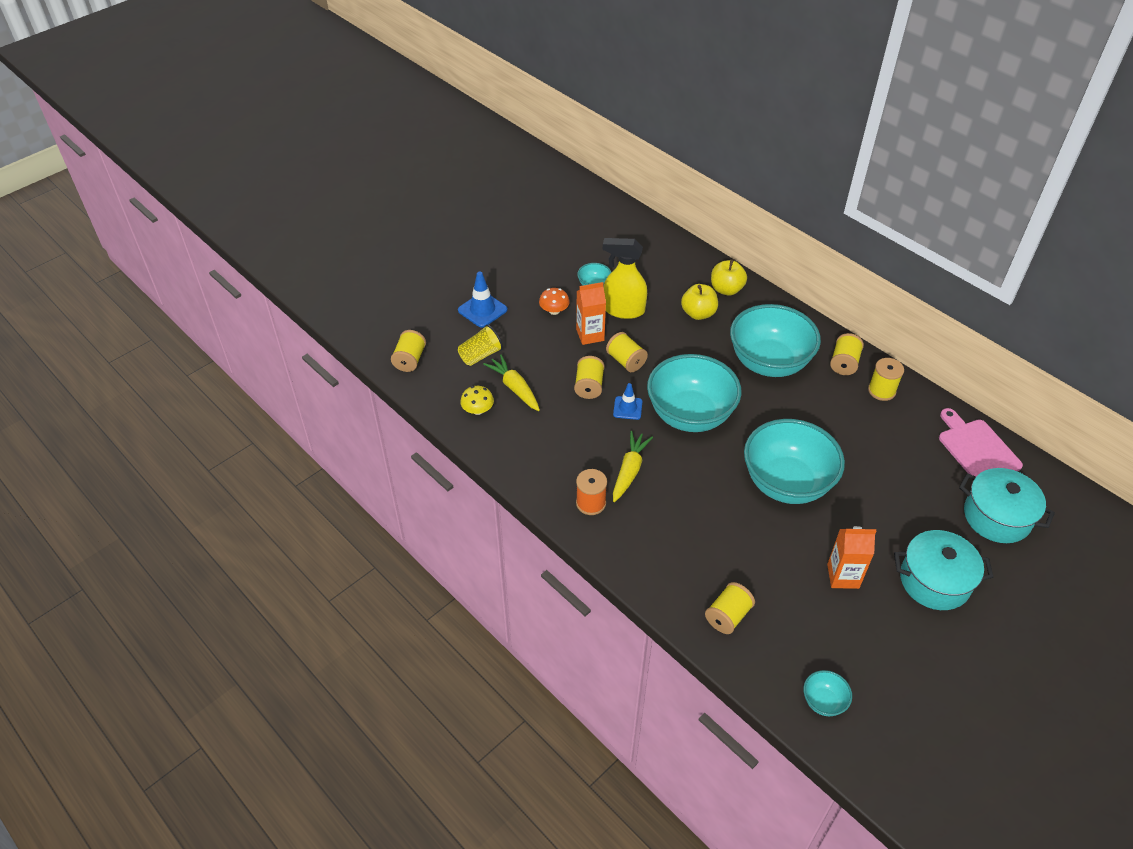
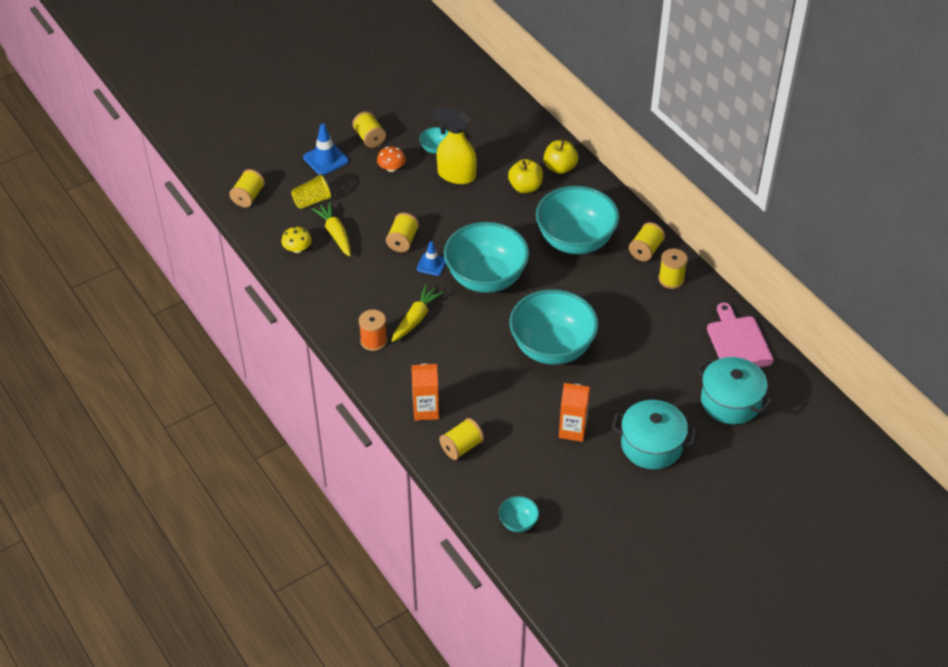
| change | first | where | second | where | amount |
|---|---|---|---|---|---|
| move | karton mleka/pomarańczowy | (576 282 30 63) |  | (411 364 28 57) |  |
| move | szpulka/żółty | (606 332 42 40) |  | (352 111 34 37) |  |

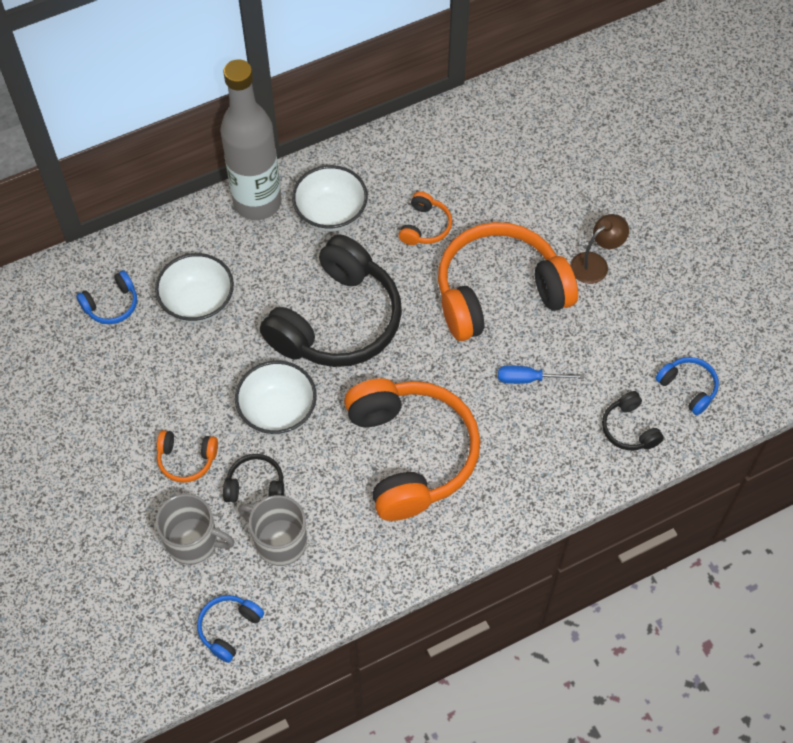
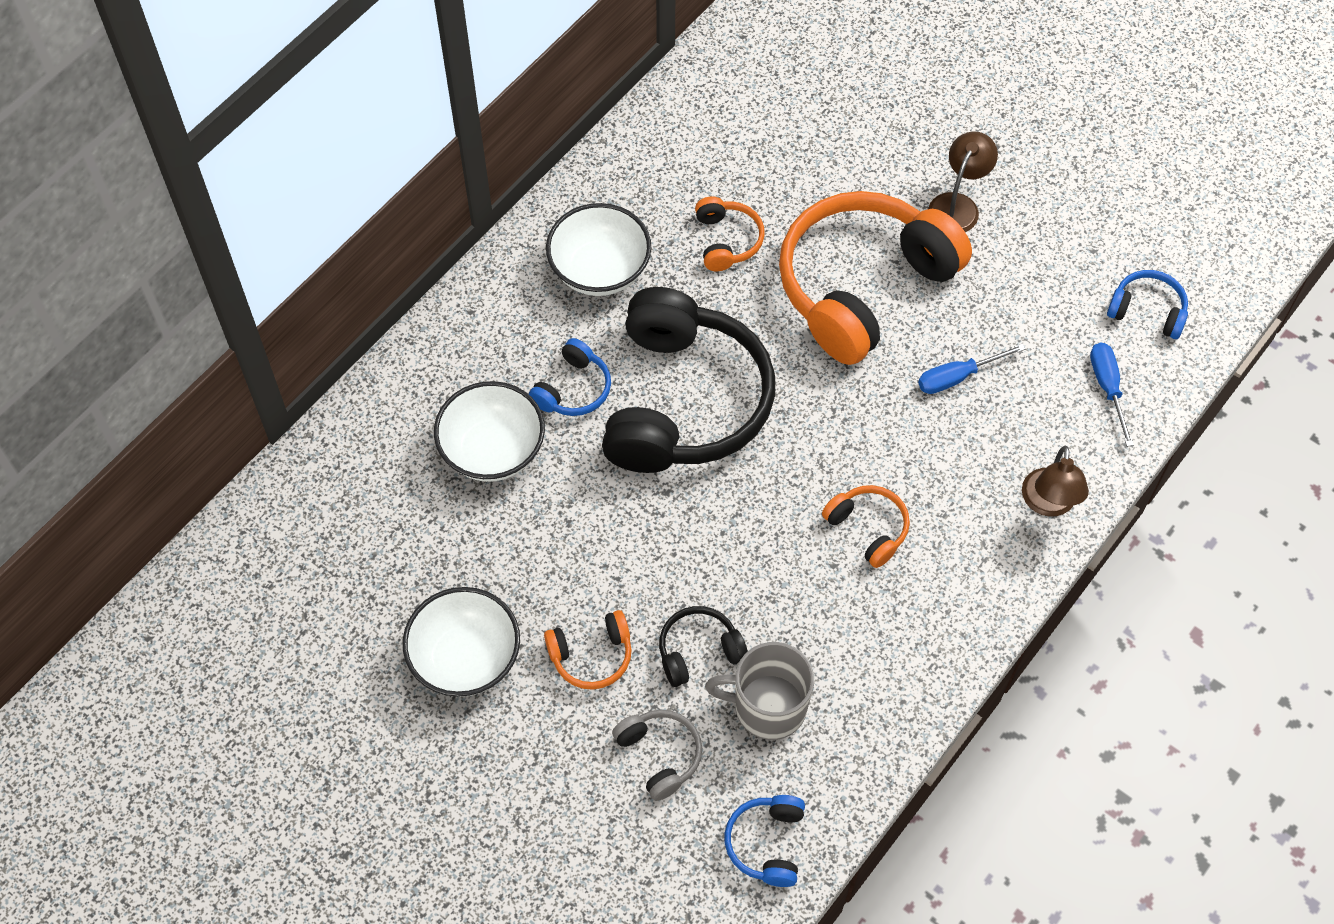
| change | first | where | second | where | amount |
|---|---|---|---|---|---|
| delete | butelka/szary | (220 59 62 161) |  |  |  |
| move | słuchawki/niebieski | (76 270 61 54) |  | (529 338 82 78) |  |
| move | miska/biały | (235 361 82 74) |  | (403 587 117 110) |  |
| resize | słuchawki/pomarańczowy | (344 378 136 143) |  | (822 485 88 83) | x0.43 |
| replace | słuchawki/czarny | (602 391 62 59) | śrubokręt/niebieski | (1090 342 44 105) |  |
| replace | kubek/szary | (156 494 79 71) | słuchawki/szary | (612 710 90 91) |  |
| insert |  |  | lampka/brązowy | (1022 446 67 71) |  |

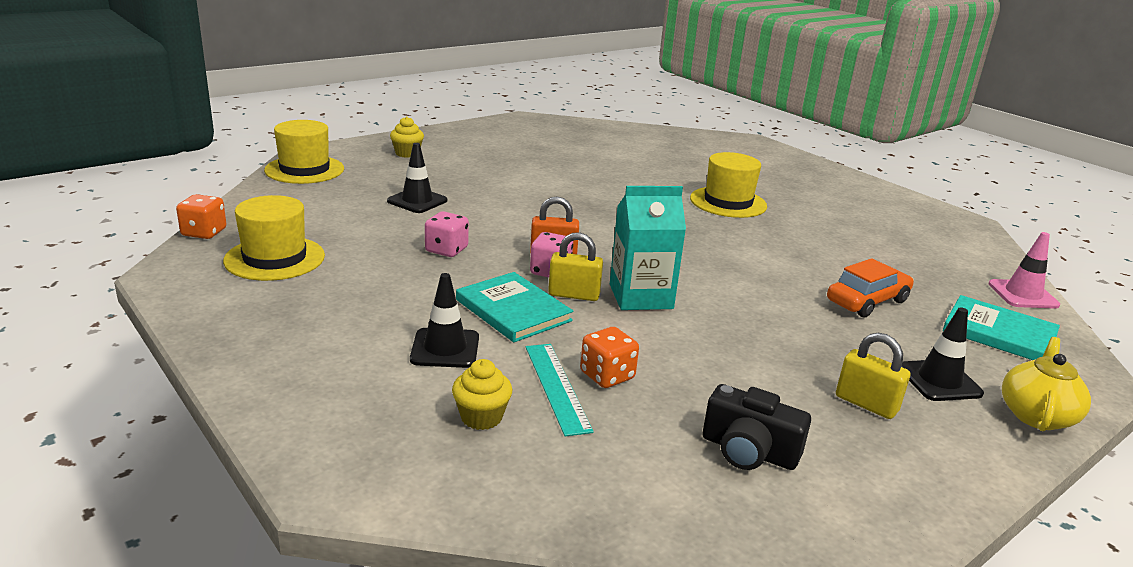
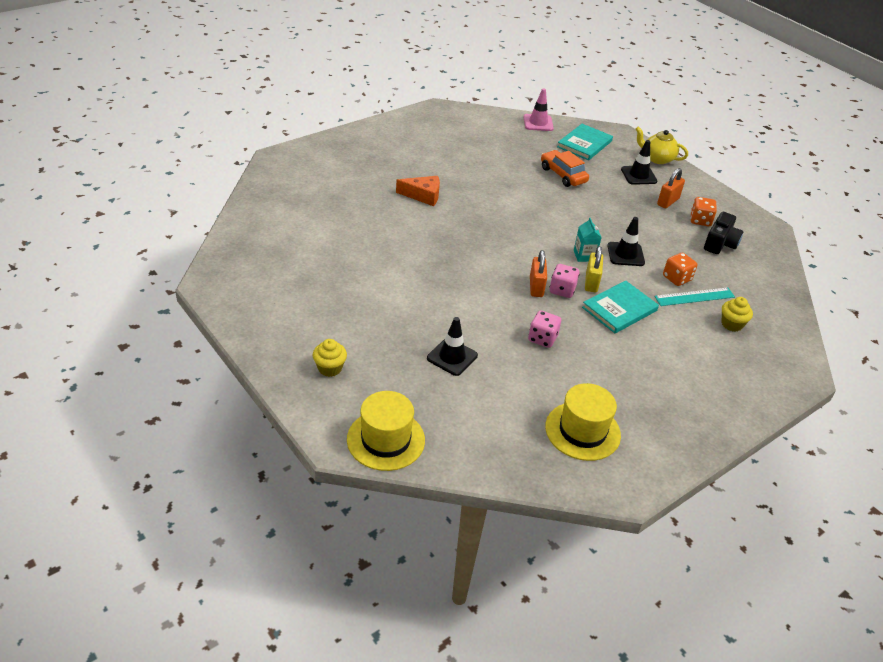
| change | first | where | second | where | amount |
|---|---|---|---|---|---|
| replace | kapelusz/żółty | (690 152 77 66) | ser/pomarańczowy | (396 176 44 30) |  |
| resize | karton mleka/turkusowy | (610 186 76 124) |  | (574 218 28 44) | x0.55 |
| move | kostka do gry/pomarańczowy | (176 194 51 45) |  | (690 197 27 29) |  |
| move | pachołek/czarny | (410 273 69 95) |  | (607 217 38 49) |  |
| recolor | kłódka/żółty | (836 333 74 86) | kłódka/pomarańczowy | (657 168 28 40) |  |

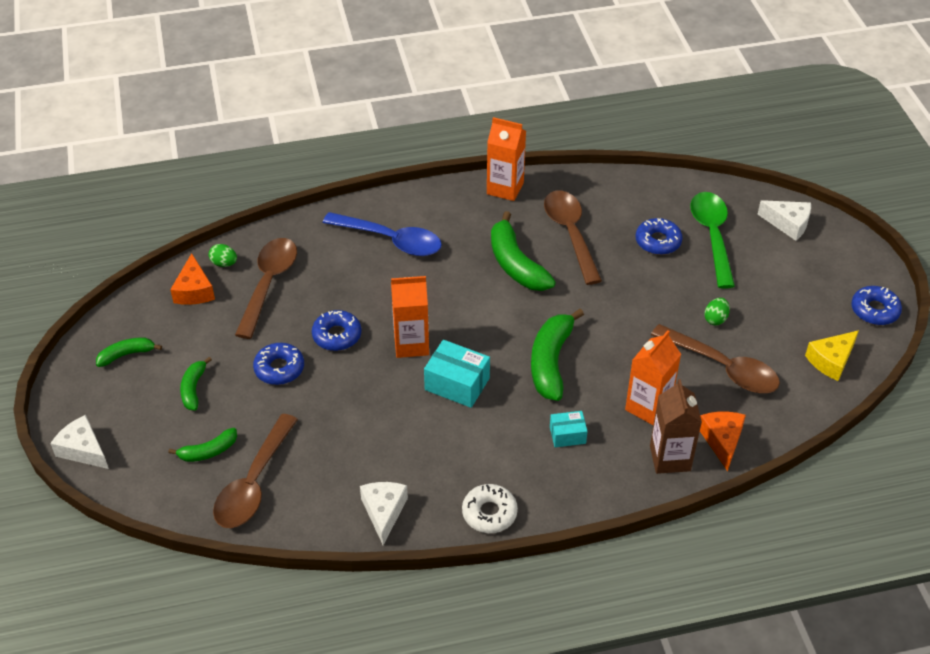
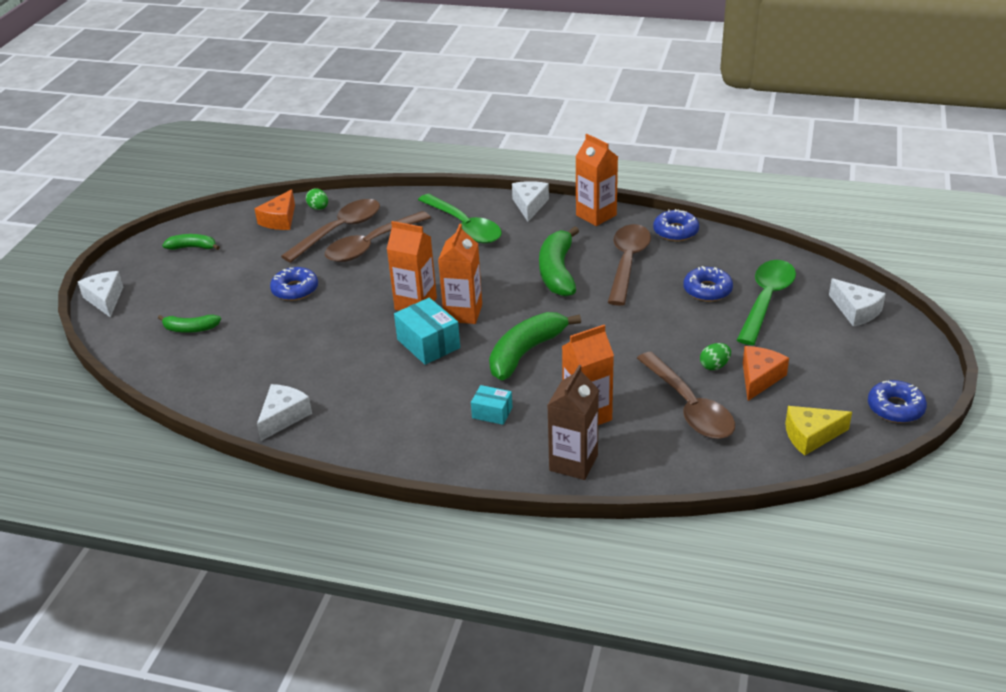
| change | first | where | second | where | amount |
|---|---|---|---|---|---|
| recolor | łyżka/niebieski | (323 212 119 44) | łyżka/zielony | (418 194 84 50) |  |
| move | donut/niebieski | (312 310 49 41) |  | (653 209 46 32) |  |
| delete | banan/zielony | (180 357 32 53) |  |  |  |
| move | ser/pomarańczowy | (700 412 46 59) |  | (743 346 46 55) |  |
| move | łyżka/brązowy | (213 414 85 114) |  | (325 211 106 51) |  |
| delete | donut/biały | (462 484 56 49) |  |  |  |
| insert |  |  | ser/biały | (512 181 37 41) |  |
| insert |  |  | karton mleka/pomarańczowy | (438 224 44 100) |  |

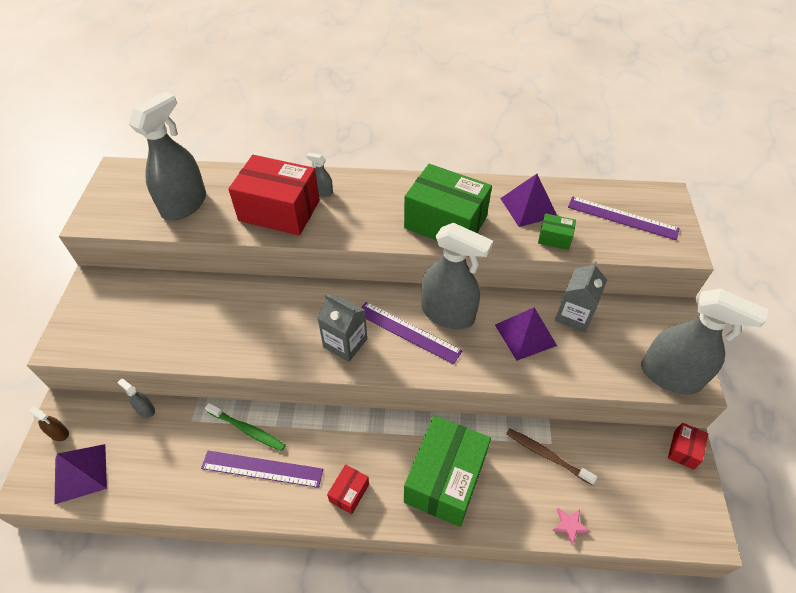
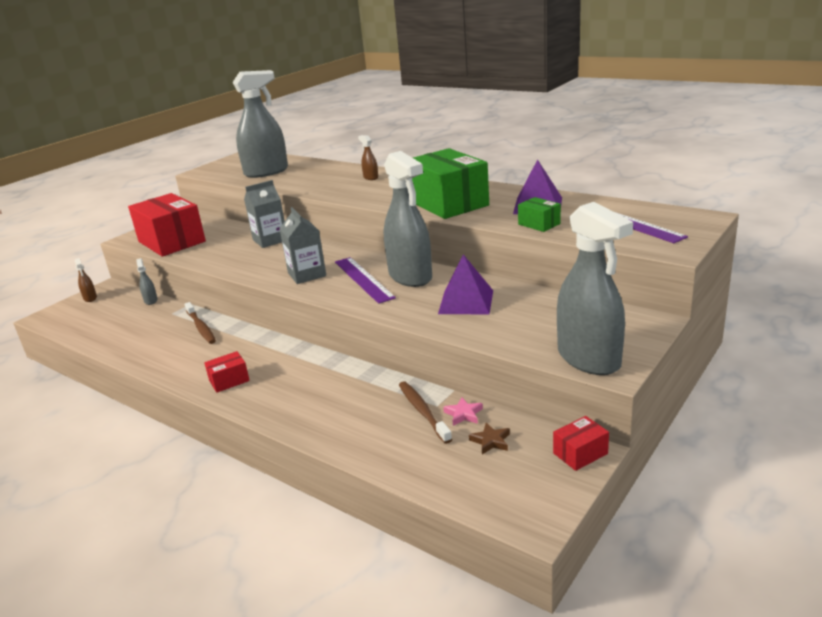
| change | first | where | second | where | amount |
|---|---|---|---|---|---|
| recolor | spryskiwacz/szary | (307 153 26 43) | spryskiwacz/brązowy | (358 135 20 45) |  |
| move | pudełko/czerwony | (228 155 92 81) |  | (128 193 78 64) |  |
| move | karton mleka/szary | (555 261 52 71) |  | (244 180 41 68) |  |
| recolor | szczoteczka do zębów/zielony | (205 403 81 48) | szczoteczka do zębów/brązowy | (184 302 32 42) |  |
| delete | pudełko/zielony | (404 415 87 112) |  |  |  |
| delete | piramida/fioletowy | (54 444 53 61) |  |  |  |
| delete | linijka/fioletowy | (201 451 122 37) |  |  |  |
| move | gwiazda/różowy | (552 508 38 37) |  | (443 397 40 29) |  |
| insert |  |  | gwiazda/brązowy | (469 423 41 32) |  |

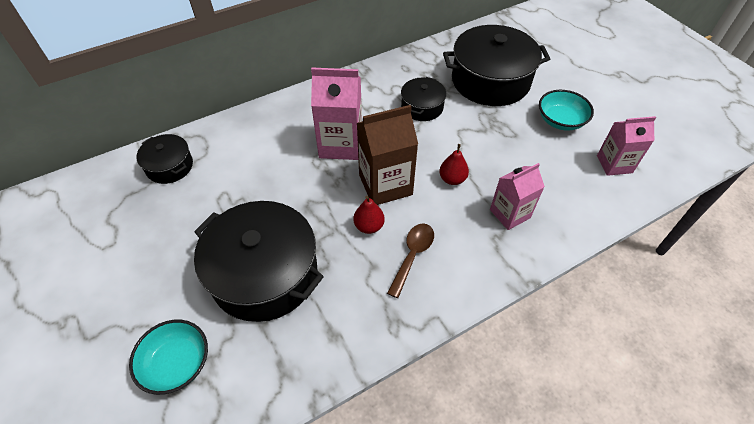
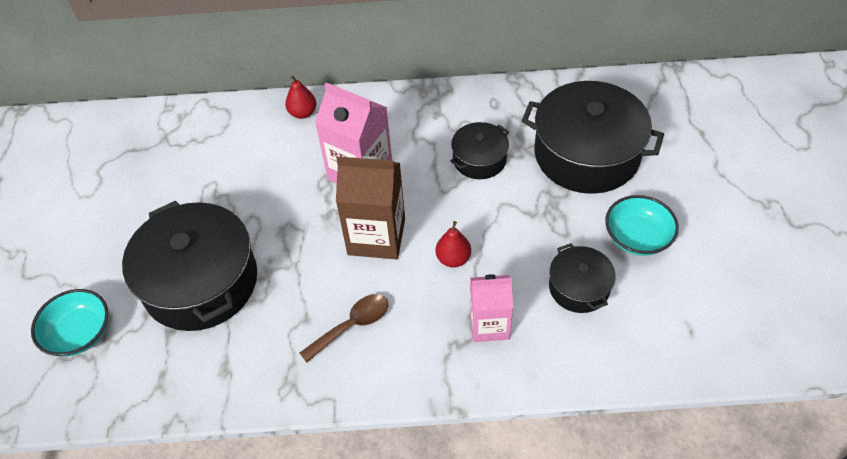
| change | first | where | second | where | amount |
|---|---|---|---|---|---|
| delete | karton mleka/różowy | (597 116 59 60) |  |  |  |
| move | garnek/czarny | (136 134 57 50) |  | (549 243 67 70) |  |
| move | gruszka/czerwony | (353 196 32 38) |  | (285 75 31 44) |  |

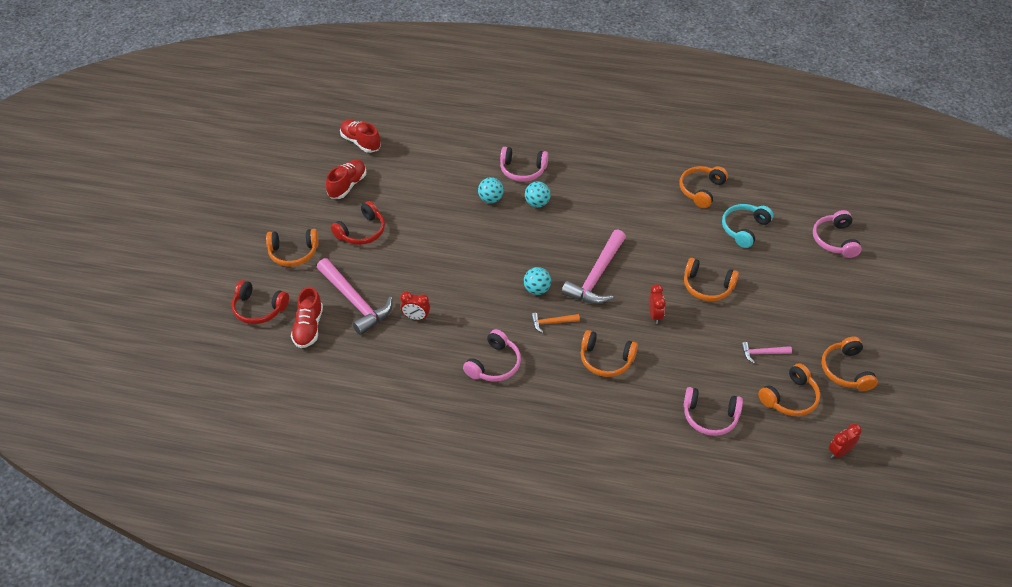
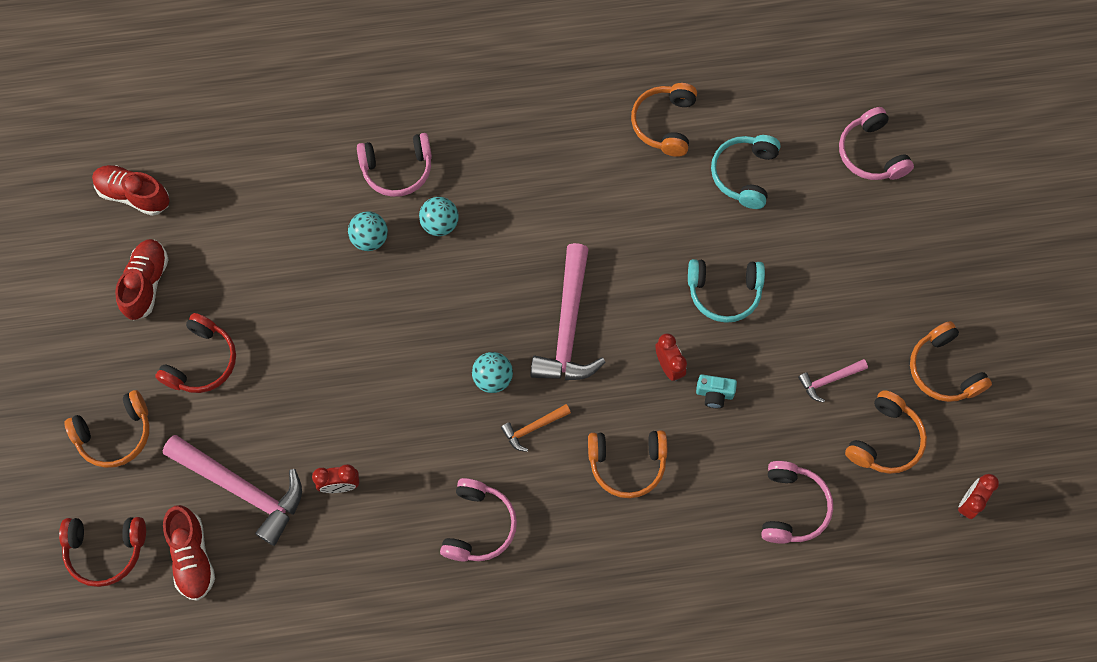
| change | first | where | second | where | amount |
|---|---|---|---|---|---|
| recolor | słuchawki/pomarańczowy | (684 258 55 43) | słuchawki/turkusowy | (688 259 77 64) |  |
| rotate | słuchawki/różowy | (684 387 59 49) |  | (761 461 72 83) | 75 degrees counterclockwise |
| insert |  |  | aparat fotograficzny/turkusowy | (696 374 41 34) |  |

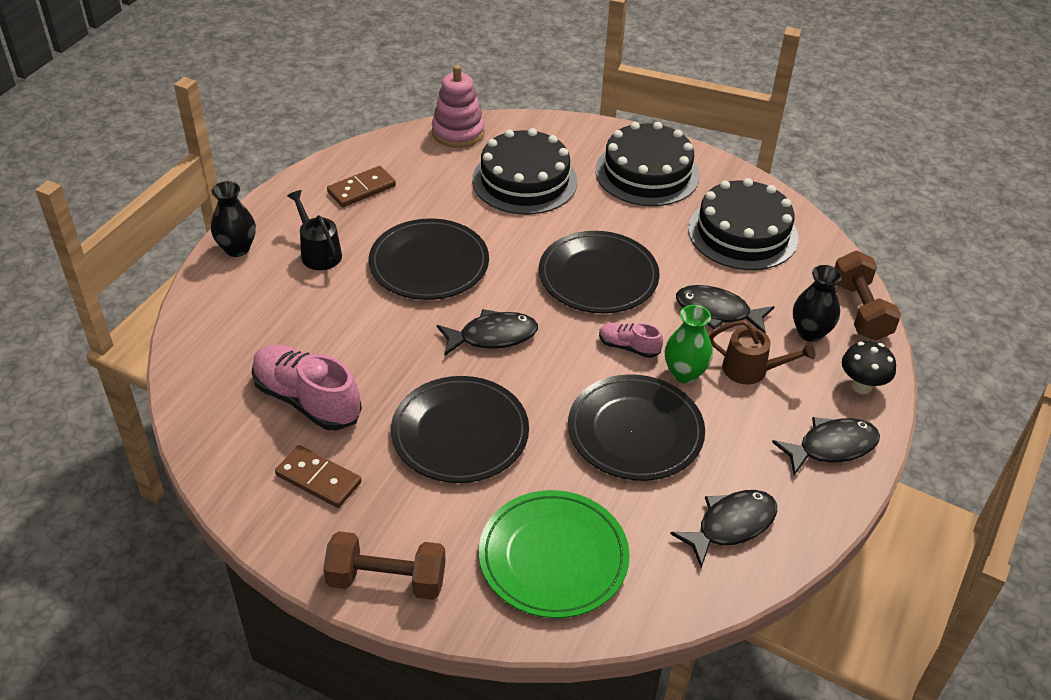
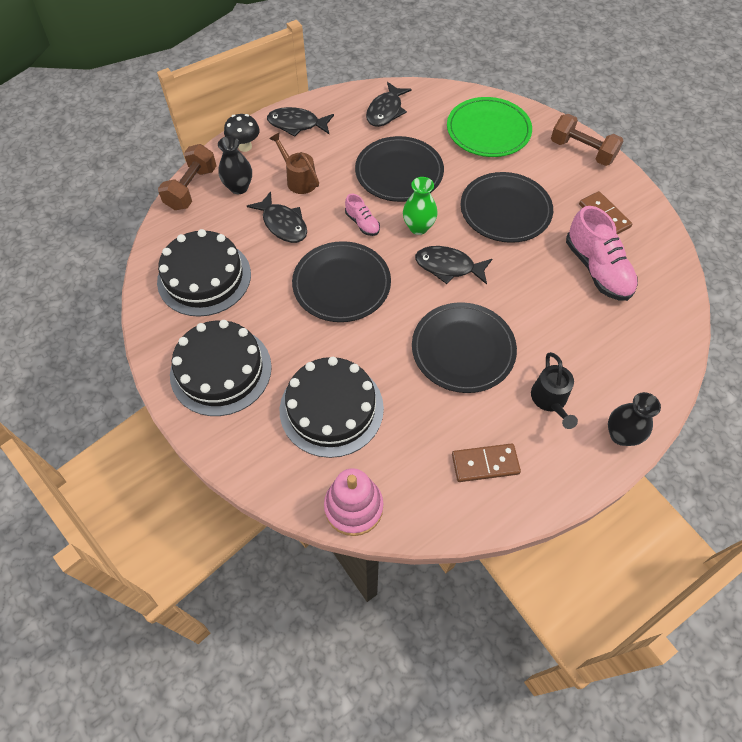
| change | first | where | second | where | amount |
|---|---|---|---|---|---|
| move | wazon/zielony | (665 305 48 78) |  | (403 177 35 58) |  |
| rotate | ryba/czarny | (670 490 107 78) |  | (366 82 45 45) | 60 degrees counterclockwise |

